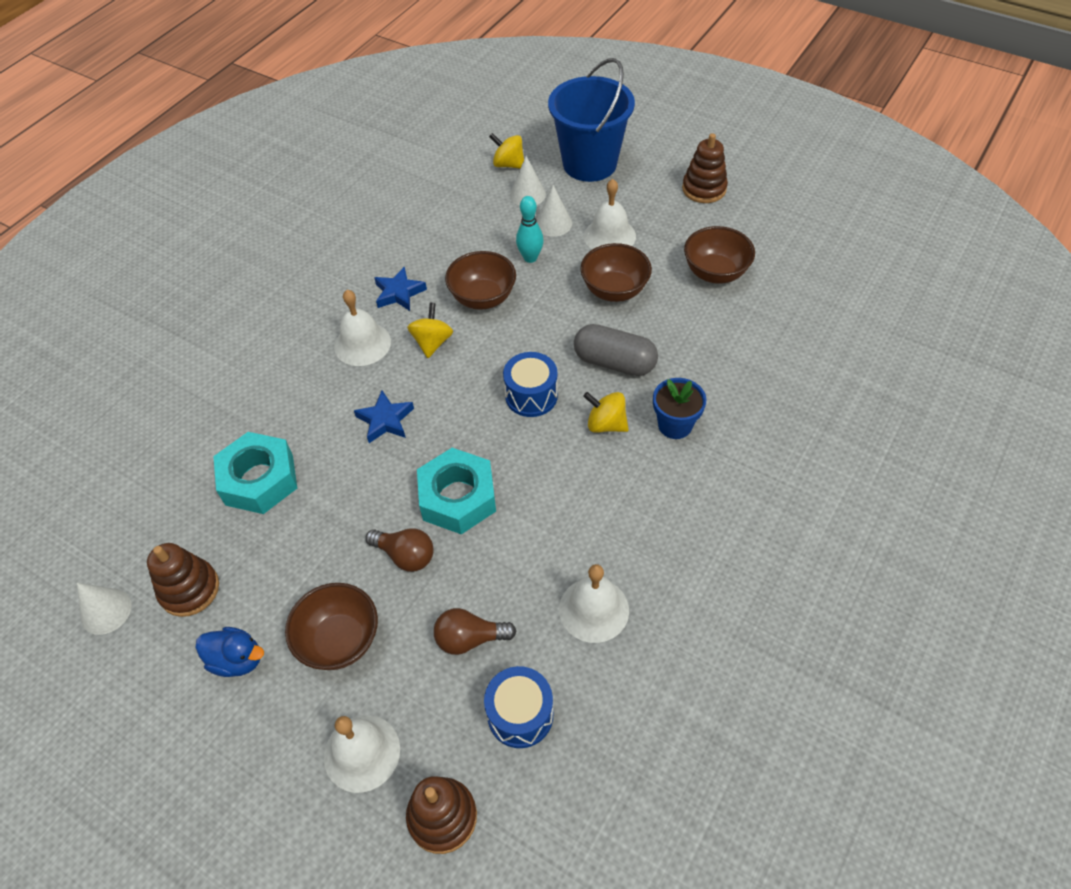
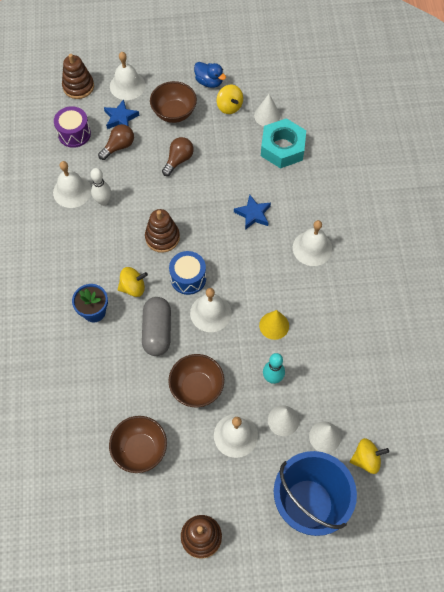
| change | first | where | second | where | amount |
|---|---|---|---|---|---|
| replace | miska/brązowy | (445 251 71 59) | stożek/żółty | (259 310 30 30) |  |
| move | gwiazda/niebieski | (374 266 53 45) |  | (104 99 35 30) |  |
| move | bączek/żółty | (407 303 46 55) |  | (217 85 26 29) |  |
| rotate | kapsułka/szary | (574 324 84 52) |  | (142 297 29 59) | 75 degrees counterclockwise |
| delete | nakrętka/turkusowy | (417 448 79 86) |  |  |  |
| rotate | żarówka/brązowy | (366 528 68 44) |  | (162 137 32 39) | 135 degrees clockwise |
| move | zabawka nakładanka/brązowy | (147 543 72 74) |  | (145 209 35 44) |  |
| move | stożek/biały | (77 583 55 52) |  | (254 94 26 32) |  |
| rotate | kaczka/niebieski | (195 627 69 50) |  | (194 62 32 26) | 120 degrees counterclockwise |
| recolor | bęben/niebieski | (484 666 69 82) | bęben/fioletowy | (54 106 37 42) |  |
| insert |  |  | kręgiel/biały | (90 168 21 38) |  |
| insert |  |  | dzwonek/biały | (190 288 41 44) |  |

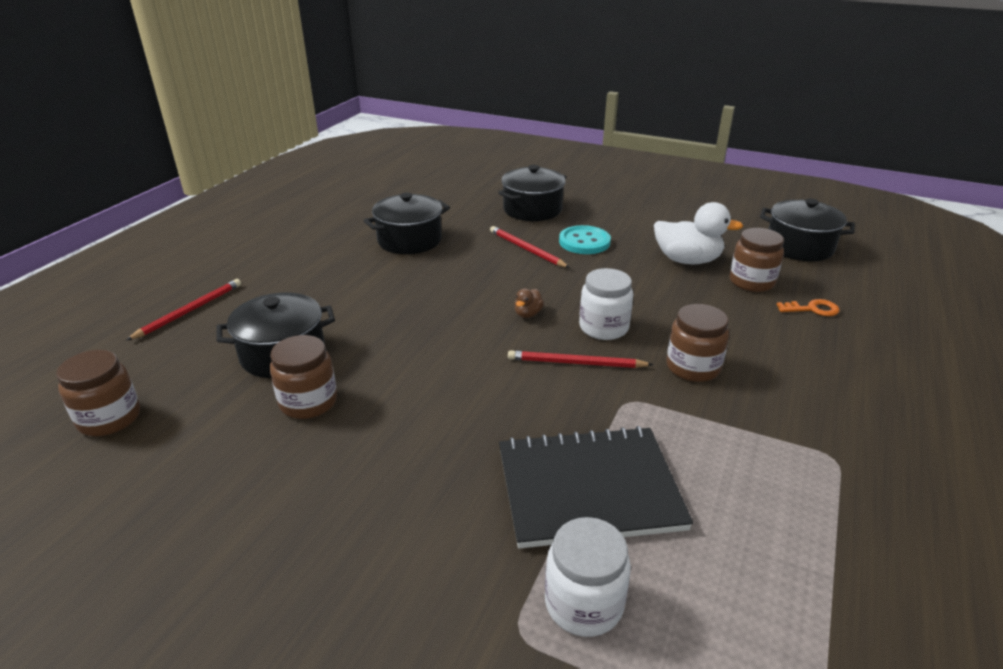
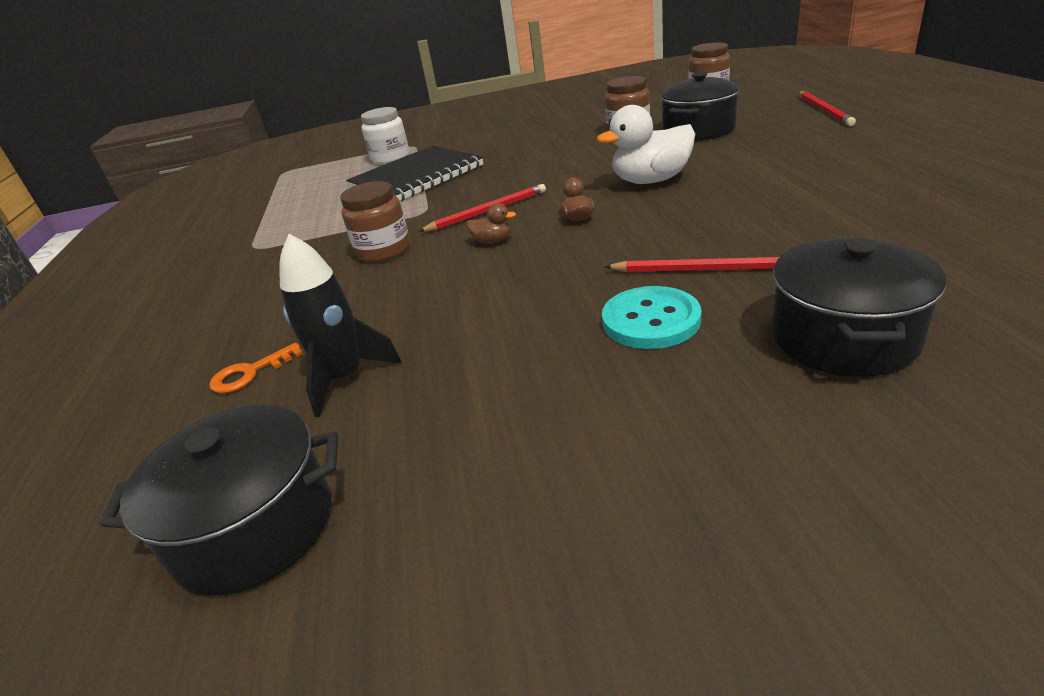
| change | first | where | second | where | amount |
|---|---|---|---|---|---|
| delete | garnek/czarny | (364 193 86 61) |  |  |  |
| move | kaczka/biały | (654 202 89 62) |  | (597 105 98 79) |  |
| replace | słoik/brązowy | (730 228 54 64) | rakieta/czarny | (279 234 123 183) |  |
| replace | słoik/biały | (579 268 54 72) | kaczka/brązowy | (466 203 50 41) |  |

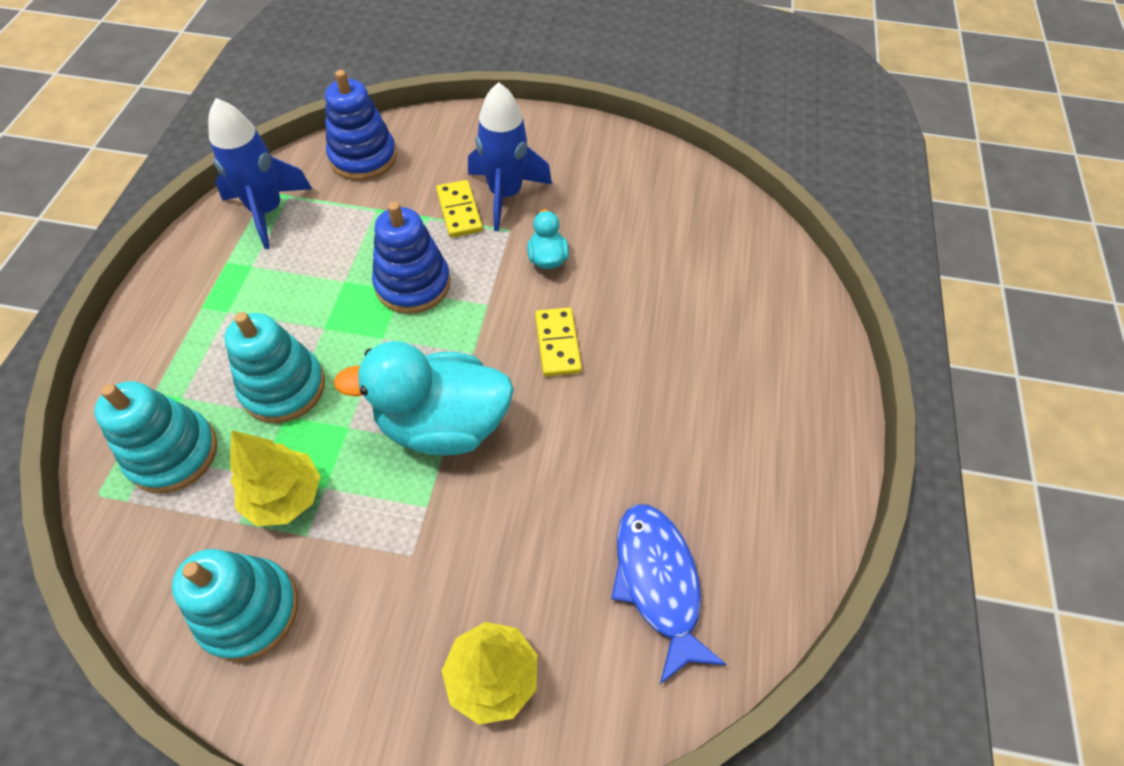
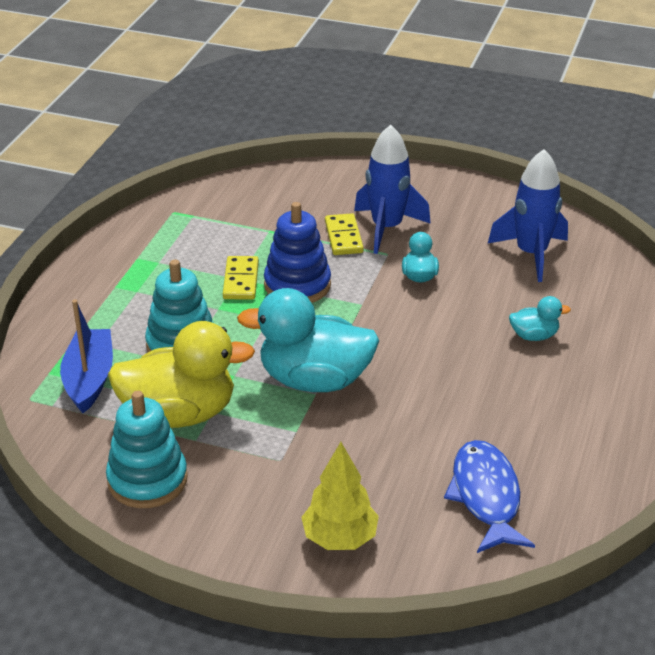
| change | first | where | second | where | amount |
|---|---|---|---|---|---|
| delete | zabawka nakładanka/niebieski | (325 70 72 111) |  |  |  |
| move | rakieta/niebieski | (208 98 104 151) |  | (488 149 80 133) |  |
| move | kostka domina/żółty | (535 307 47 70) |  | (223 256 36 44) |  |
| replace | zabawka nakładanka/turkusowy | (94 381 123 112) | łódka/niebieski | (60 299 53 114) |  |
| replace | drzewko/żółty | (230 430 91 96) | kaczka/żółty | (108 321 147 107) |  |
| insert |  |  | kaczka/turkusowy | (509 296 62 45) |  |

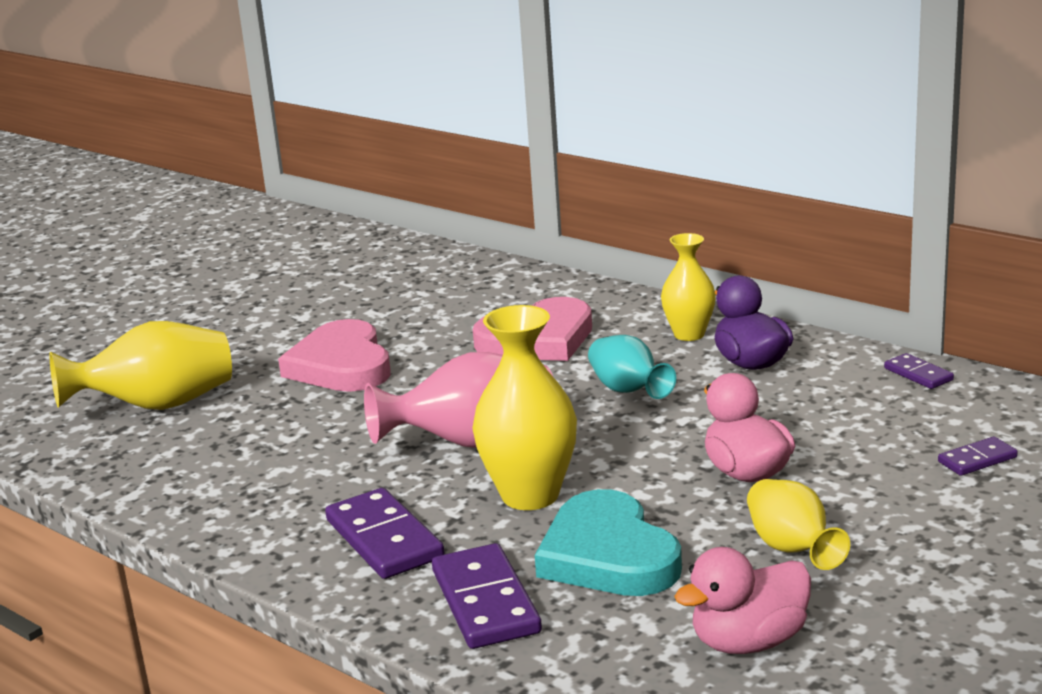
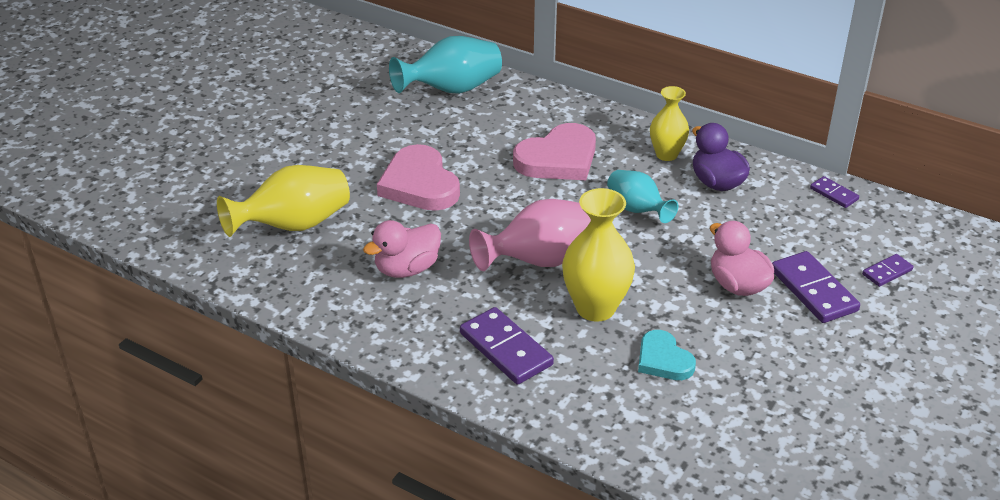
| change | first | where | second | where | amount |
|---|---|---|---|---|---|
| delete | wazon/żółty | (747 479 103 91) |  |  |  |
| resize | serce/turkusowy | (535 489 147 107) |  | (638 330 58 50) | x0.60 |
| move | kostka domina/fioletowy | (432 543 110 106) |  | (772 251 88 72) |  |
| move | kaczka/różowy | (674 547 137 107) |  | (363 220 78 58) |  |
| insert |  |  | wazon/turkusowy | (389 36 113 58) |  |

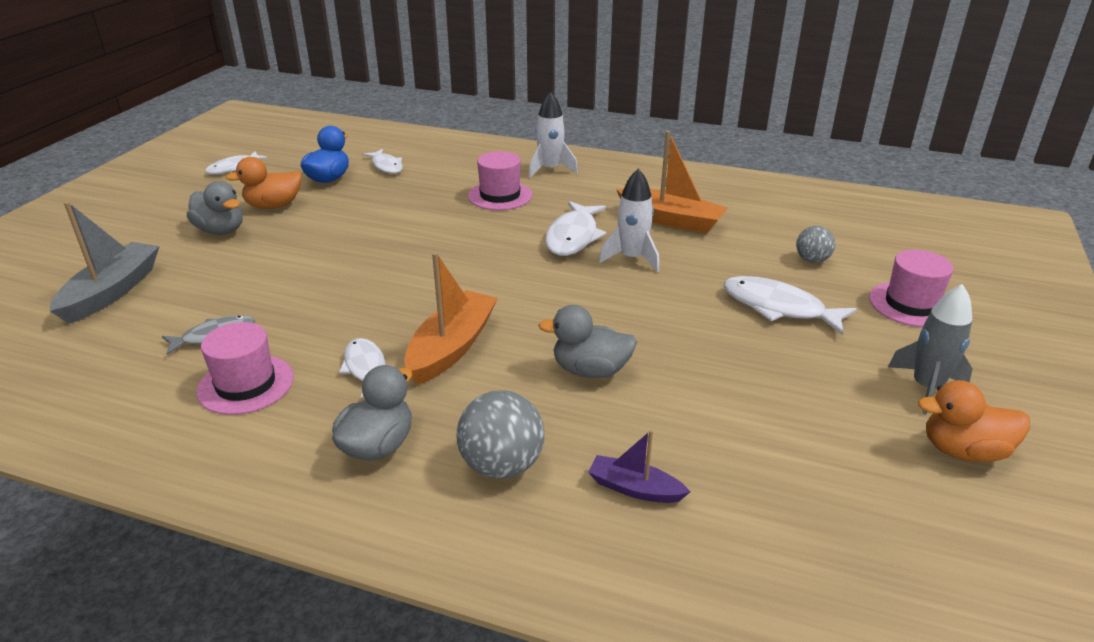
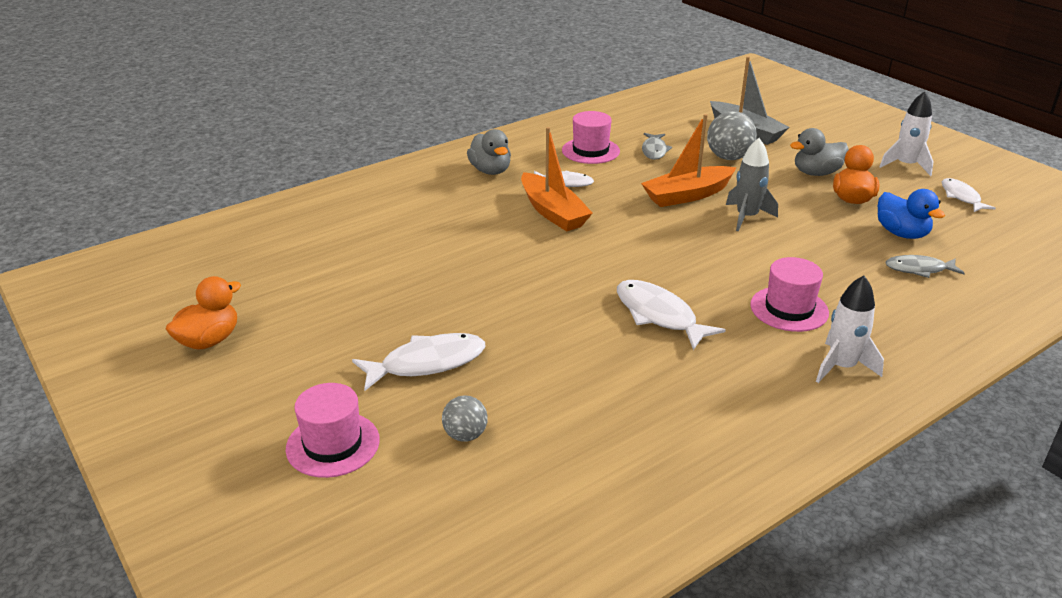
| change | first | where | second | where | amount |
|---|---|---|---|---|---|
| move | łódka/pomarańczowy | (616 131 112 102) |  | (641 114 96 93) |  |
| recolor | ryba/biały | (363 149 40 25) | ryba/szary | (886 255 79 23) |  |
| move | rakieta/biały | (599 168 60 104) |  | (879 91 55 85) |  |
| move | rakieta/szary | (888 284 85 131) |  | (726 138 52 93) |  |
| delete | kaczka/szary | (538 305 99 73) |  |  |  |
| move | piłka/szary | (456 390 89 89) |  | (707 111 50 49) |  |
| delete | łódka/fioletowy | (588 430 102 73) |  |  |  |

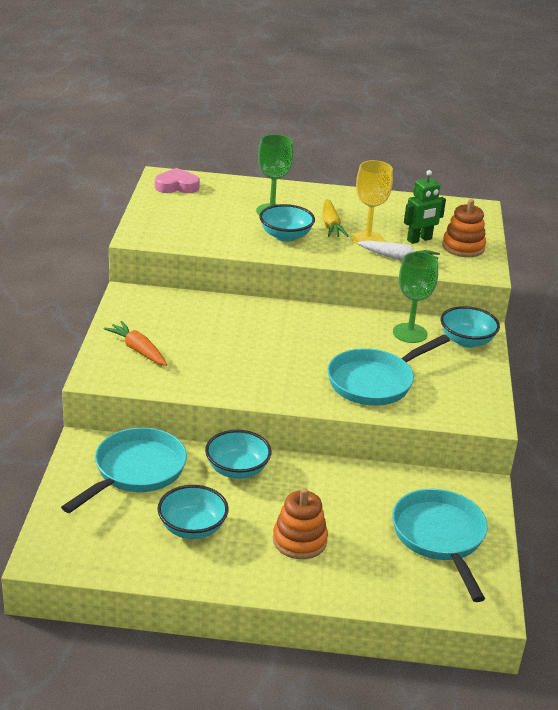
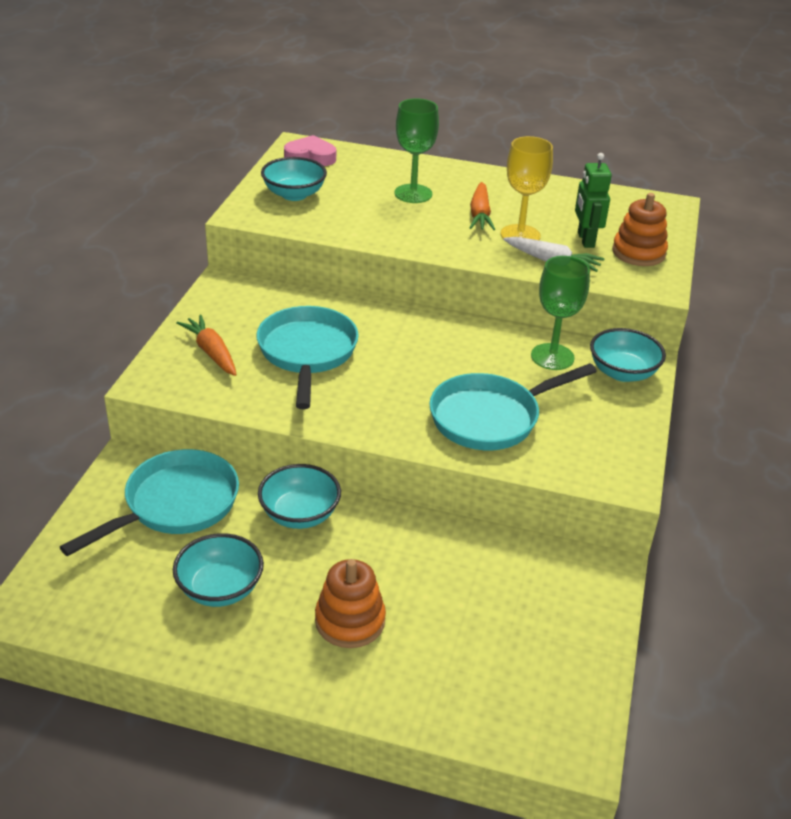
| change | first | where | second | where | amount |
|---|---|---|---|---|---|
| rotate | robot/zielony | (404 170 42 74) |  | (575 153 37 95) | 105 degrees clockwise |
| recolor | marchewka/żółty | (323 199 25 38) | marchewka/pomarańczowy | (470 182 25 48) |  |
| move | miska/turkusowy | (259 204 56 38) |  | (261 157 66 44) |  |
| move | patelnia/turkusowy | (392 489 96 113) |  | (257 306 102 103) |  |

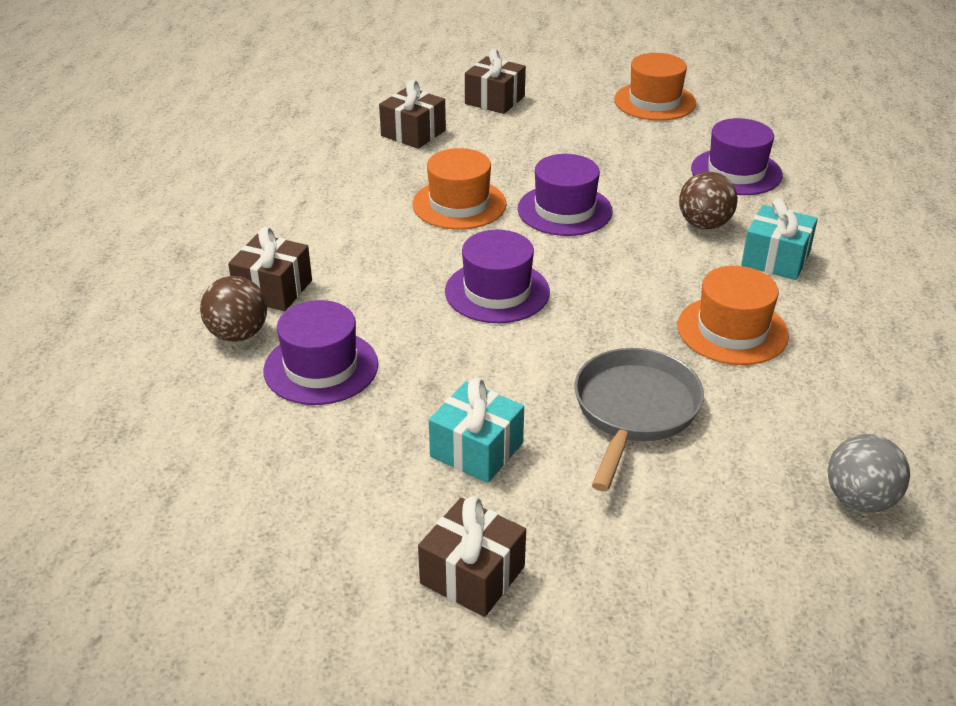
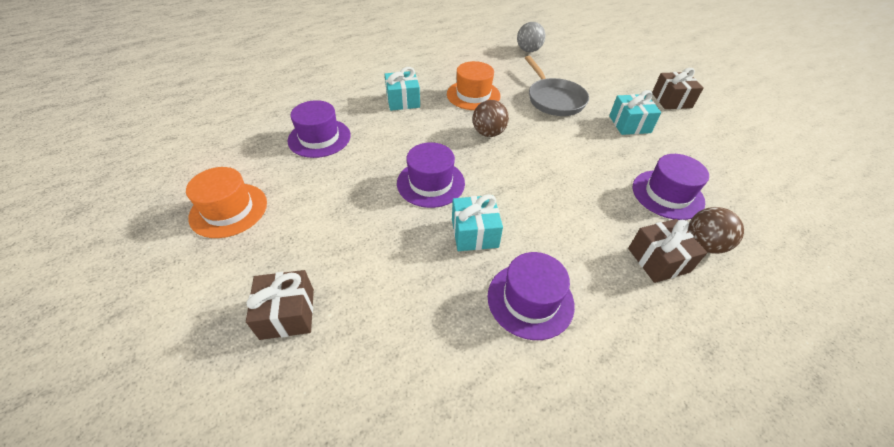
| change | first | where | second | where | amount |
|---|---|---|---|---|---|
| delete | prezent/brązowy | (379 80 67 69) |  |  |  |
| replace | kapelusz/pomarańczowy | (412 148 95 82) | prezent/turkusowy | (452 194 51 57) |  |
| move | piłka/brązowy | (679 172 59 57) |  | (473 100 36 37) |  |
| move | kapelusz/fioletowy | (445 230 105 93) |  | (488 252 87 88) |  |
| rotate | patelnia/szary | (575 348 129 144) |  | (525 56 64 60) | 90 degrees counterclockwise |

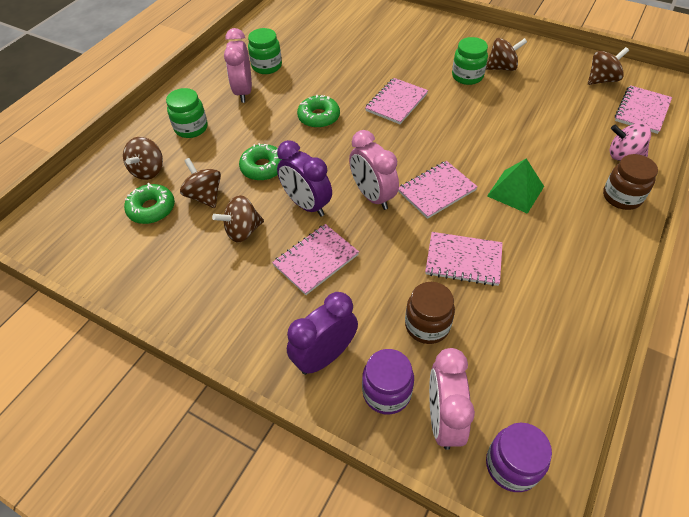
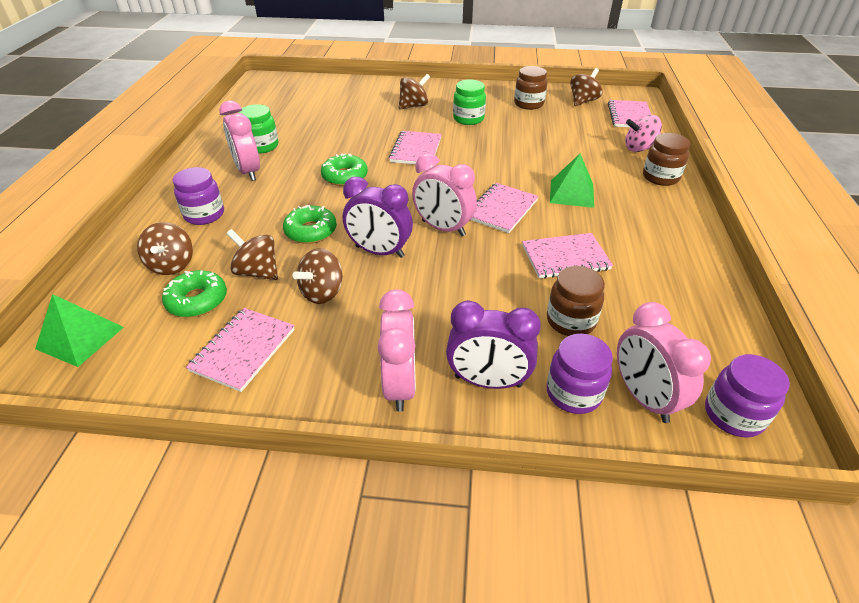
| change | first | where | second | where | amount |
|---|---|---|---|---|---|
| move | bączek/brązowy | (486 38 41 33) |  | (399 74 31 36) |  |
| recolor | słoik/zielony | (166 88 42 50) | słoik/fioletowy | (173 167 51 58) |  |
| move | zeszyt/różowy | (272 224 87 71) |  | (186 308 109 84) |  |
| rotate | budzik/fioletowy | (287 292 71 83) |  | (446 300 95 89) | 105 degrees counterclockwise |
| insert |  |  | słoik/brązowy | (514 66 33 44) |  |
| insert |  |  | budzik/różowy | (377 290 39 122) |  |
| insert |  |  | piramida/zielony | (35 294 89 73) |  |

